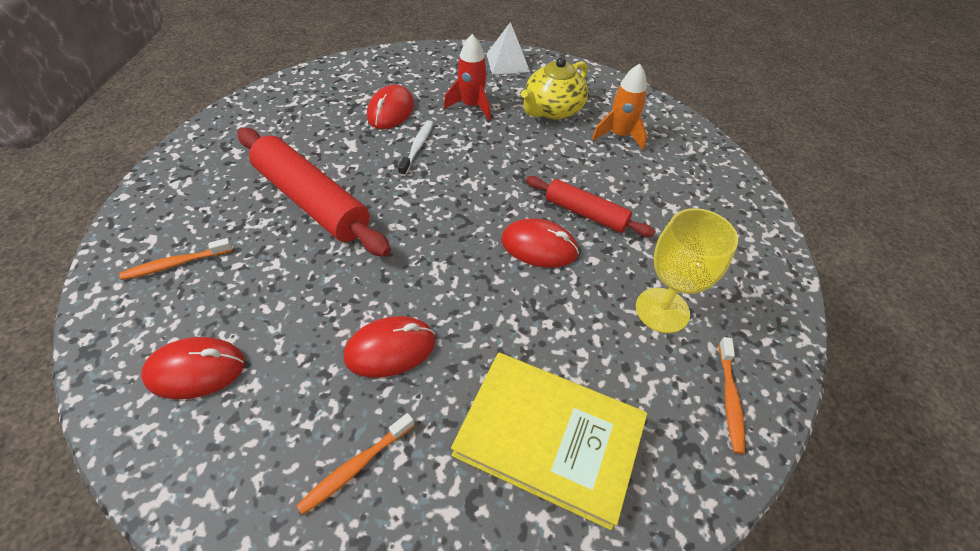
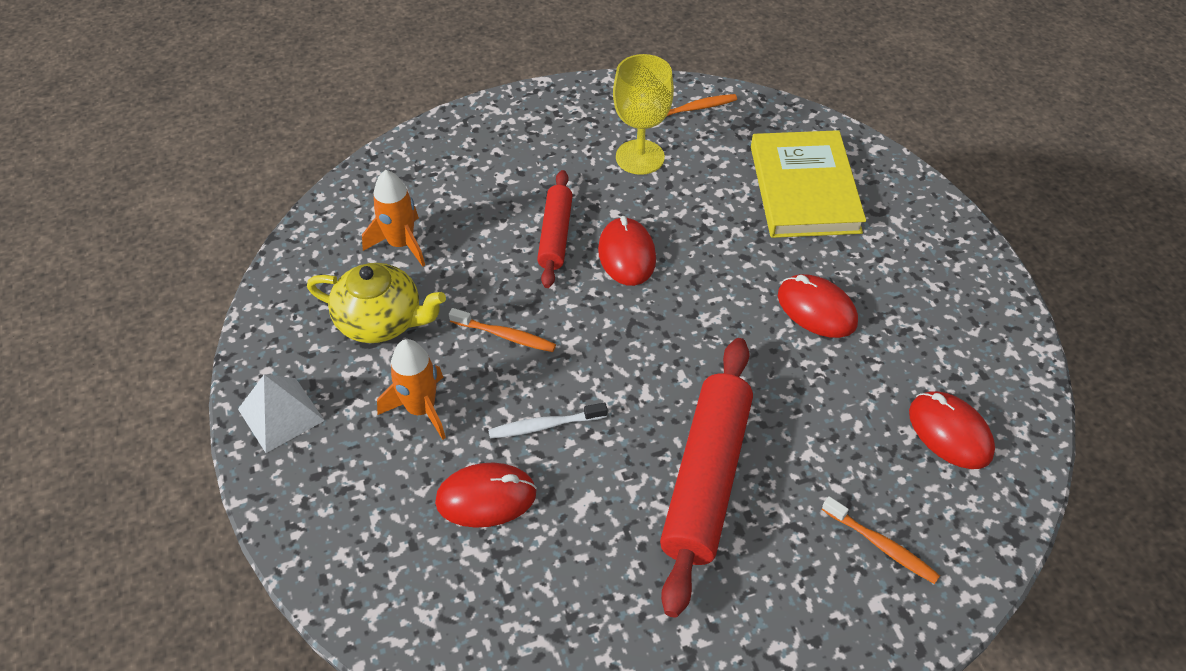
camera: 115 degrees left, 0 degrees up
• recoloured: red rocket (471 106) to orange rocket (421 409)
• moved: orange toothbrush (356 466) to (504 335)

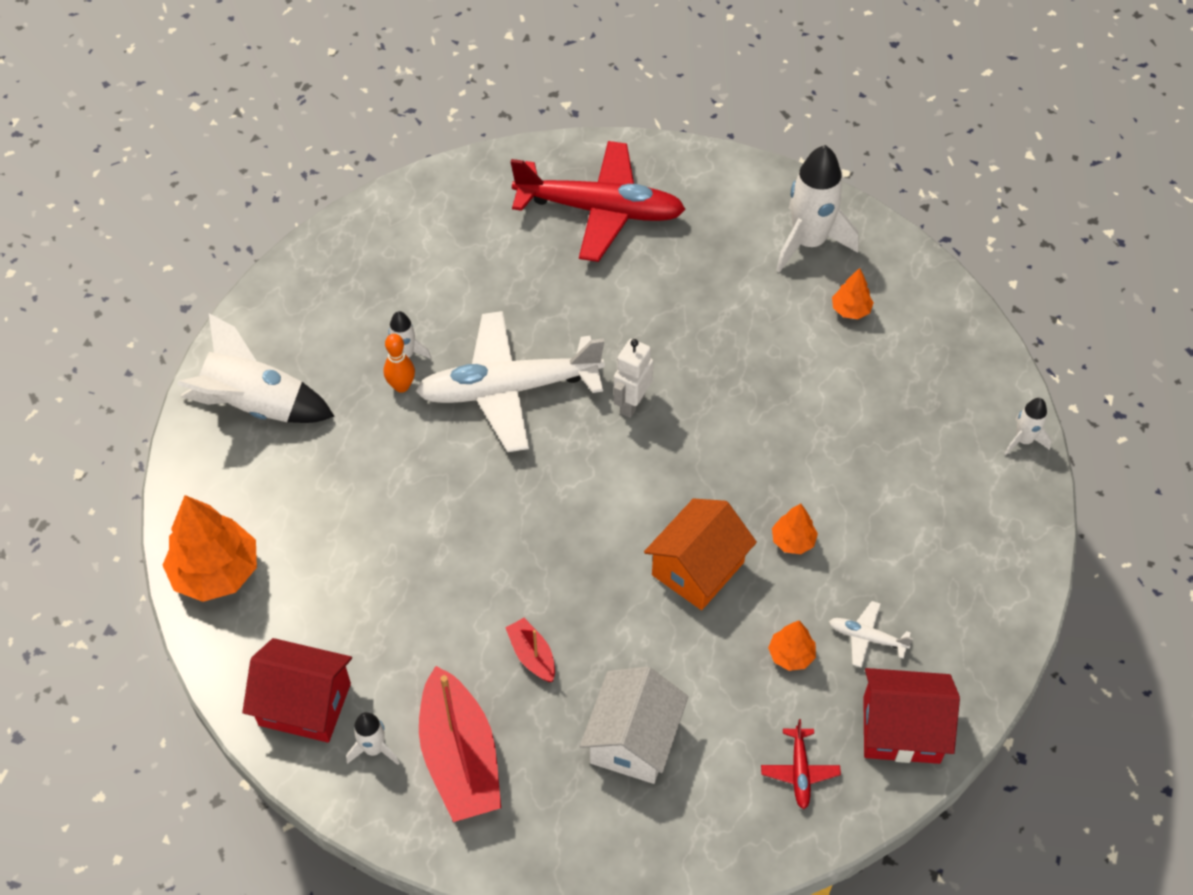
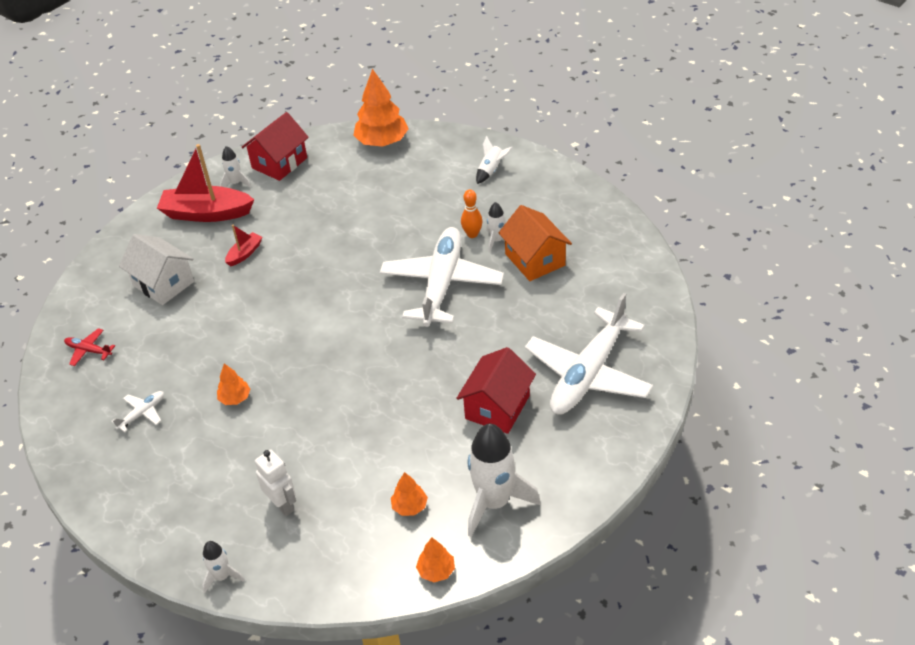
camera: 115 degrees right, 10 degrees down
• turned: red boat (532 655) = (245 253) 45 degrees counterclockwise
• moved: white robot (632 404) to (282 505)
• moved: orange tree (791 655) to (436 570)
• moved: red house (901 729) to (497 407)
• resized: white rocket (256 405) = (491 170) x0.49
• moved: orange house (698 569) to (535 259)
• recoloured: red plane (599 210) to white plane (588 373)

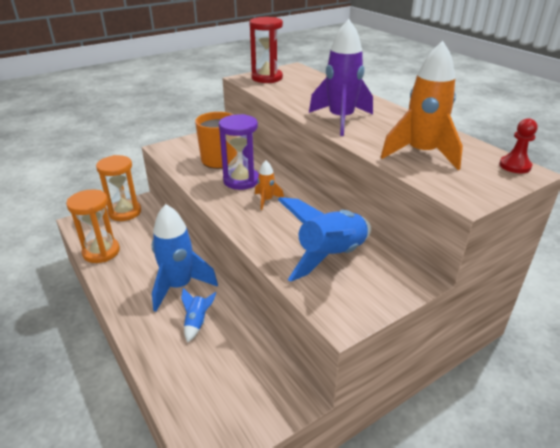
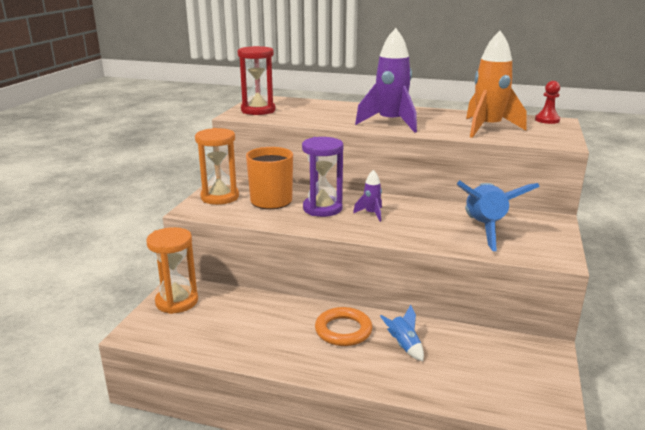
camera: 40 degrees left, 10 degrees down
• moved: orange hourglass (101 252) to (220 197)
• replaced: blue rocket (179 286) to orange ring (343 330)
• recoloured: orange rocket (266 200) to purple rocket (371 214)

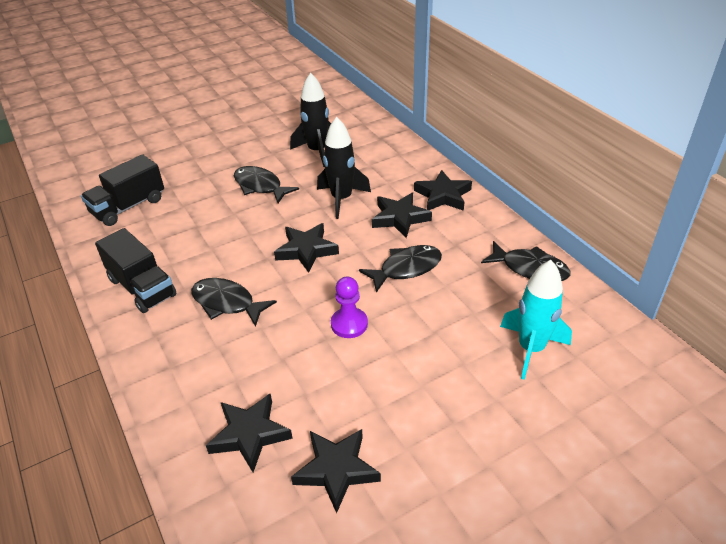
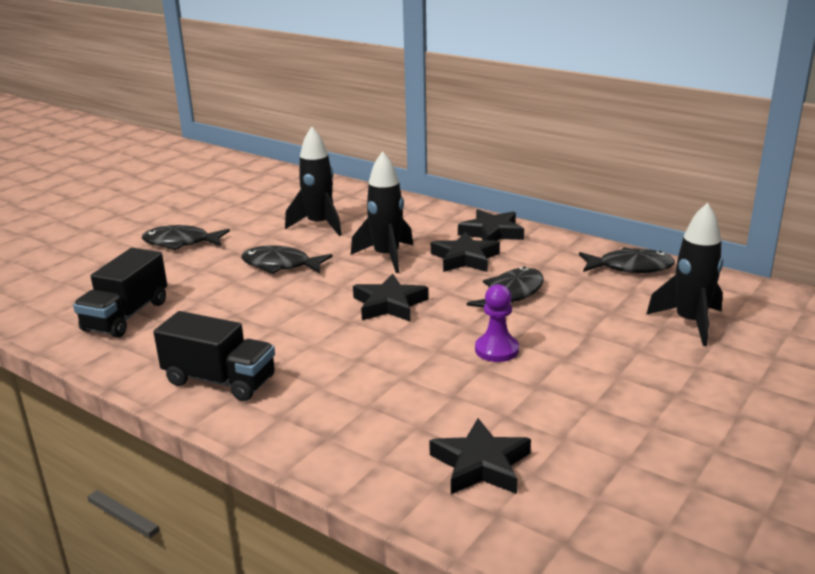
camera: 25 degrees left, 15 degrees down
• moved: black fish (227 303) to (181 243)
• recoloured: turquoise rocket (531 349) to black rocket (690 323)
• removed: black star (336 470)

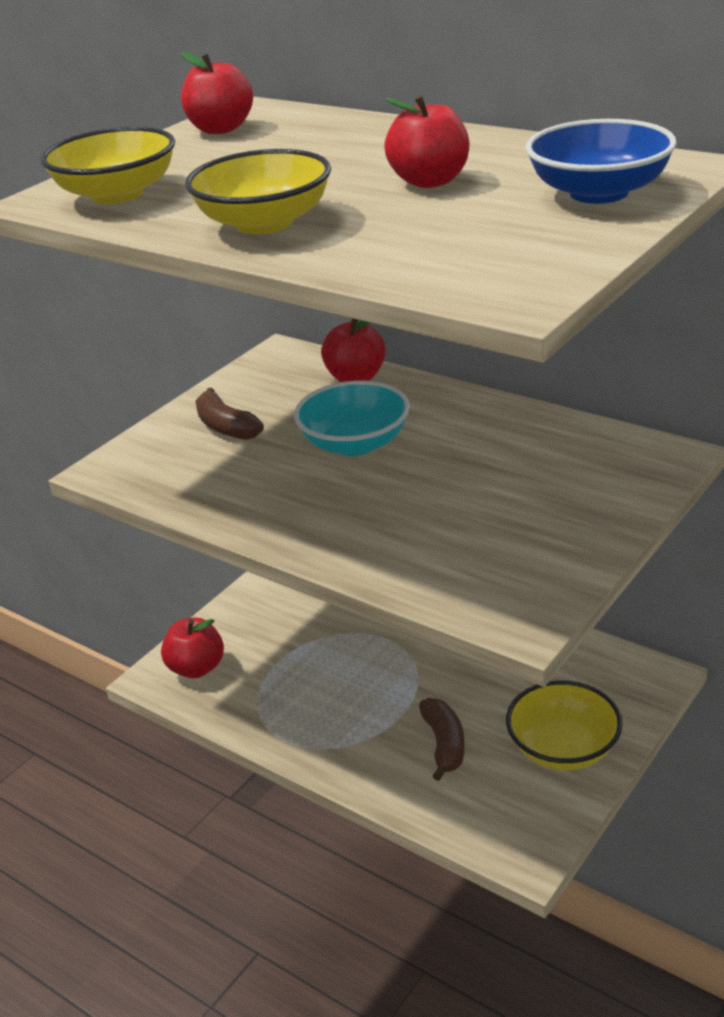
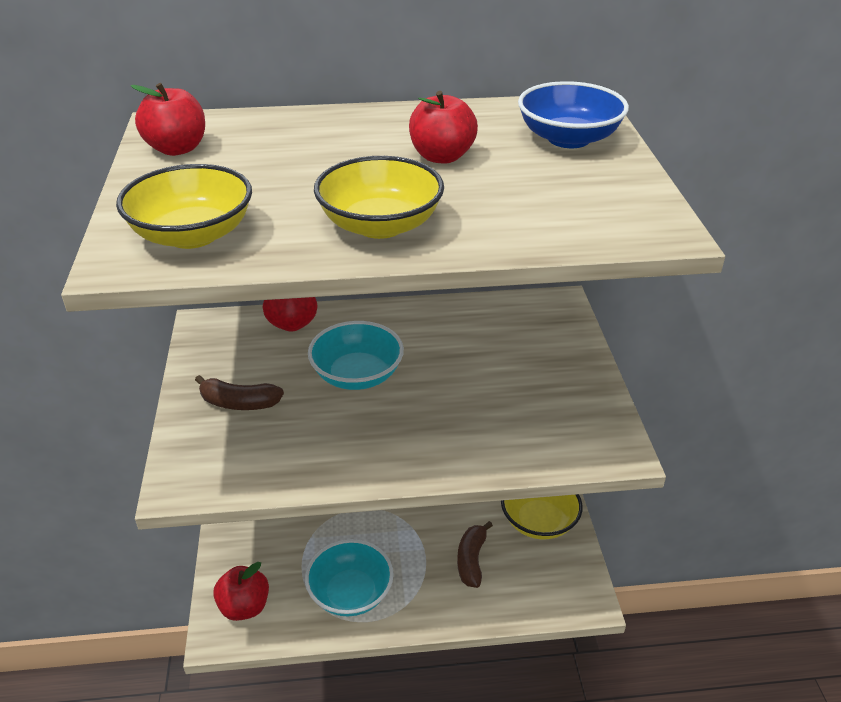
camera: 45 degrees left, 5 degrees up
• added: turquoise bowl (350 593)
• turned: brown banana (444 744) = (471 560) 120 degrees counterclockwise

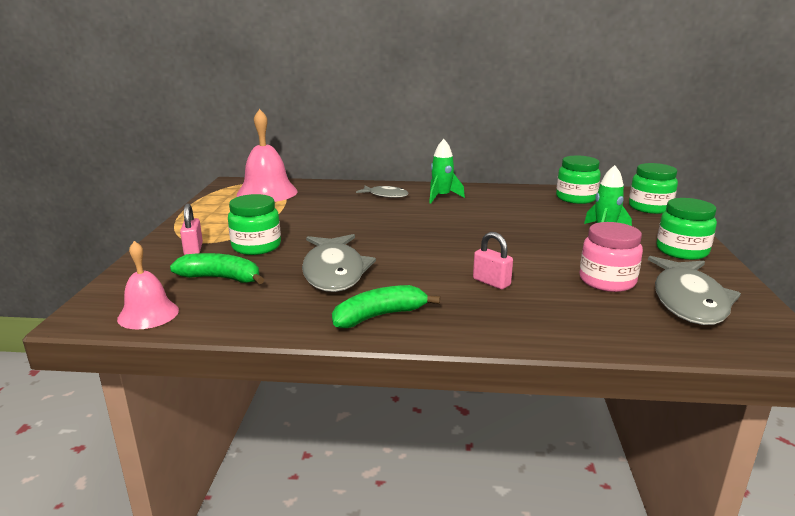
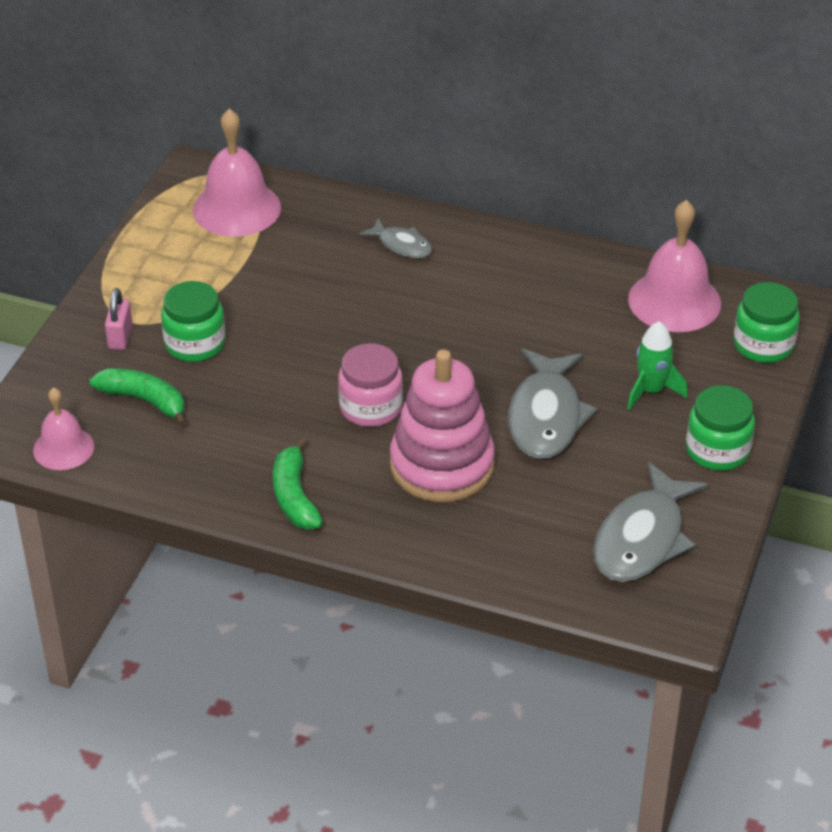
camera: 15 degrees right, 20 degrees up
• turned: green banana (379 316) = (294 496) 90 degrees counterclockwise
• moved: pink jar (607 281) to (370 407)
• replaced: pink padlock (491 282) to pink stacking toy (442 465)
• moved: grey fish (334 272) to (546 416)
• replaced: green jar (576 198) to pink bell (674 301)
• removed: green rocket (442 197)

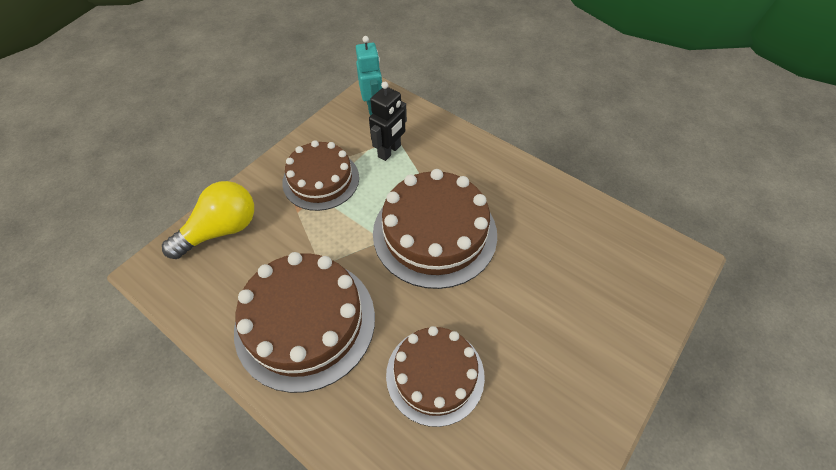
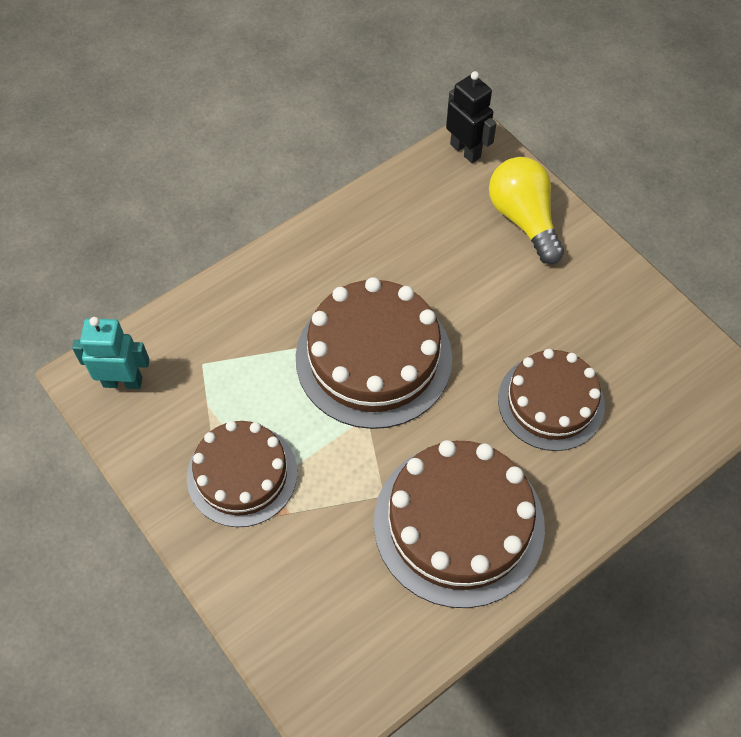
camera: 75 degrees left, 5 degrees up
• moved: black robot (389 151) to (465 150)
• moved: yellow light bulb (221 230) to (523 219)

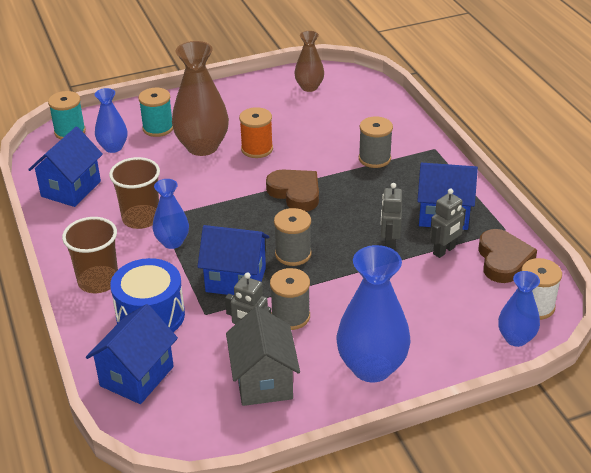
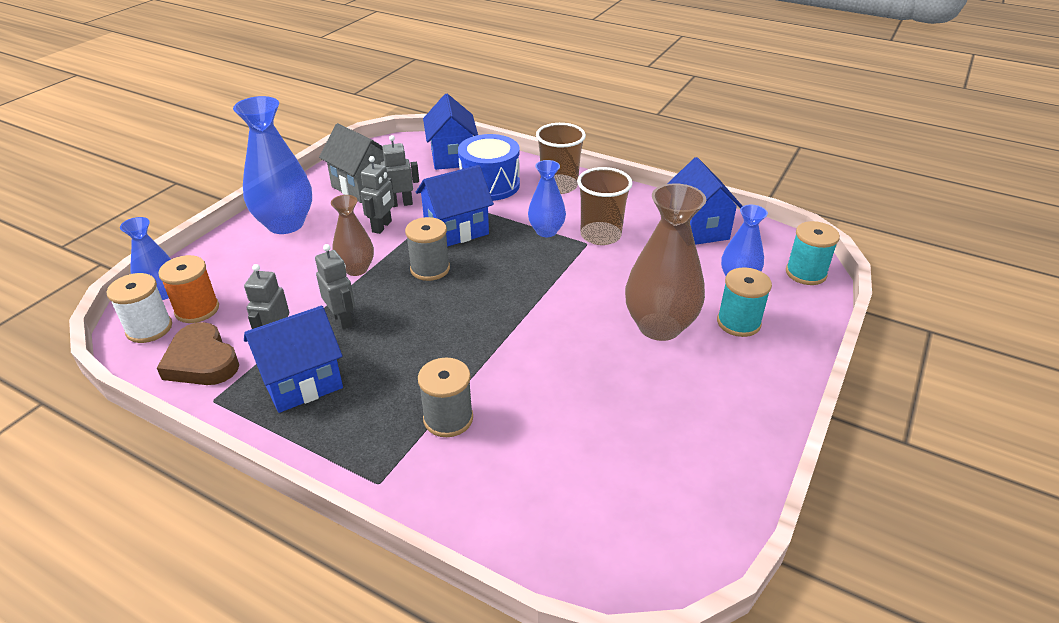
camera: 140 degrees right, 0 degrees up
• moved: orange spool (257 149) to (197 310)
• moved: brown vase (309 87) to (356 269)
• replaced: grey spool (290 316) to grey robot (382 226)
• removed: brown heart (295 193)

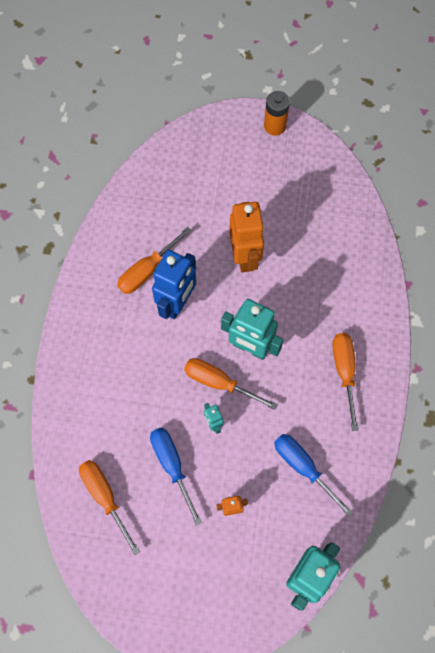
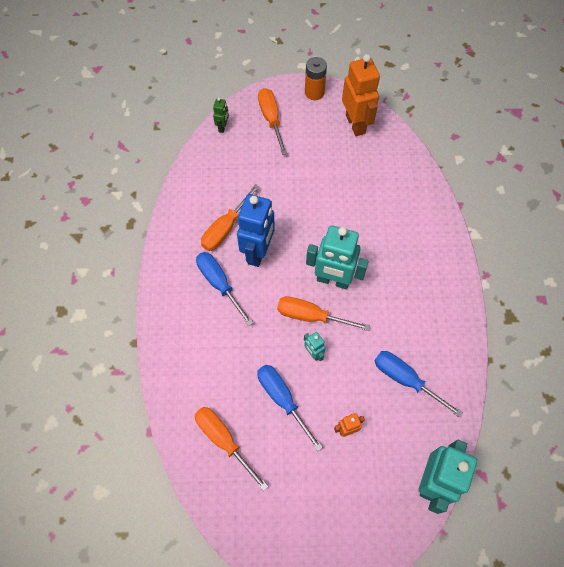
camera: 10 degrees left, 5 degrees down
• added: blue screwdriver (219 284)
• added: green robot (223 127)
• moved: orange screwdriver (344 372) to (271 119)
• moved: orange robot (245 256) to (355 124)

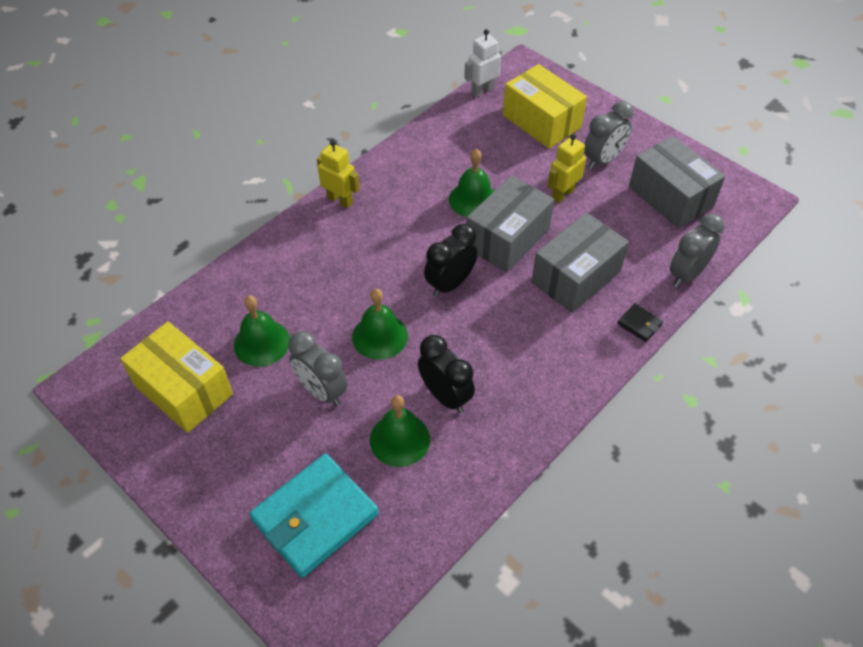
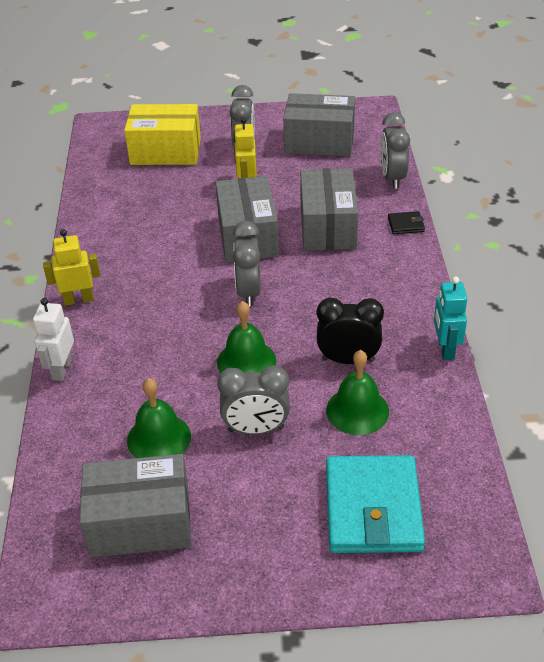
camera: 45 degrees left, 10 degrees down
• moved: white robot (482 90) to (61 369)
• recoloured: yellow box (183 390) to grey box (140 523)
• recoloured: black clock (450 284) to grey clock (249 292)
• added: turquoise robot (445 349)
• removed: green bell (473 199)

